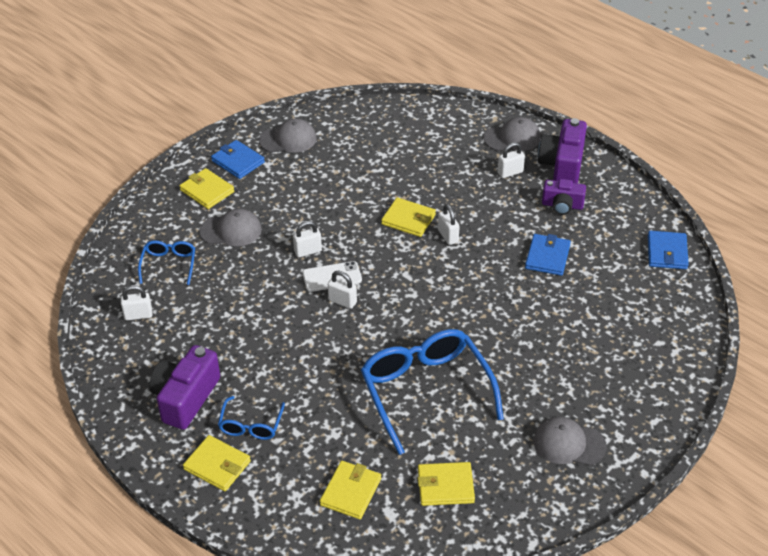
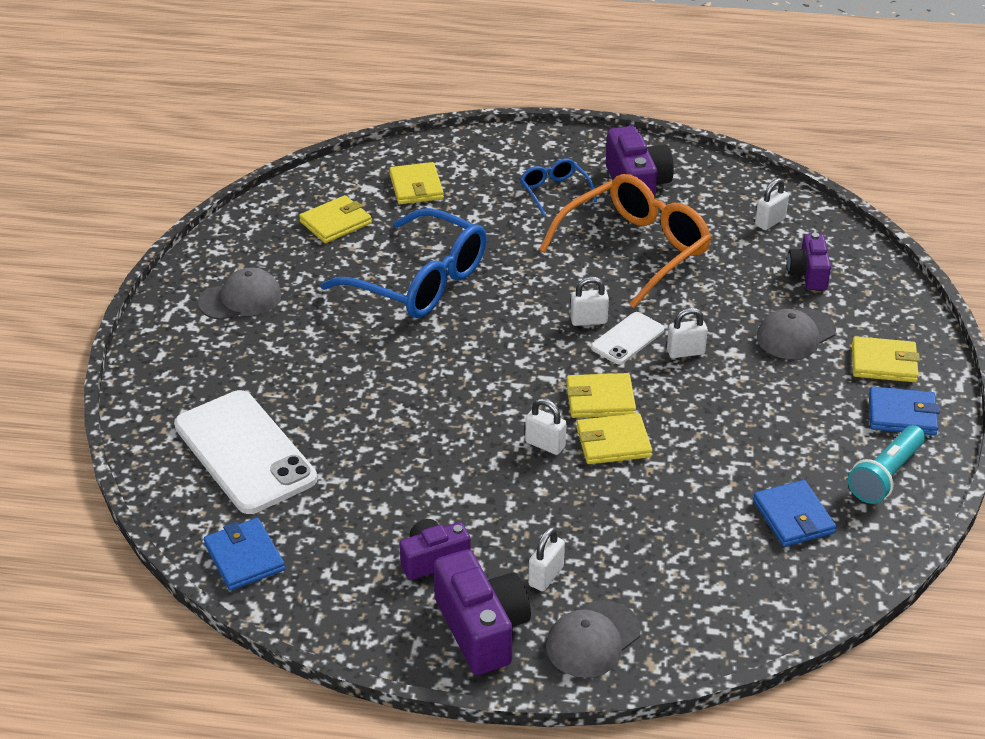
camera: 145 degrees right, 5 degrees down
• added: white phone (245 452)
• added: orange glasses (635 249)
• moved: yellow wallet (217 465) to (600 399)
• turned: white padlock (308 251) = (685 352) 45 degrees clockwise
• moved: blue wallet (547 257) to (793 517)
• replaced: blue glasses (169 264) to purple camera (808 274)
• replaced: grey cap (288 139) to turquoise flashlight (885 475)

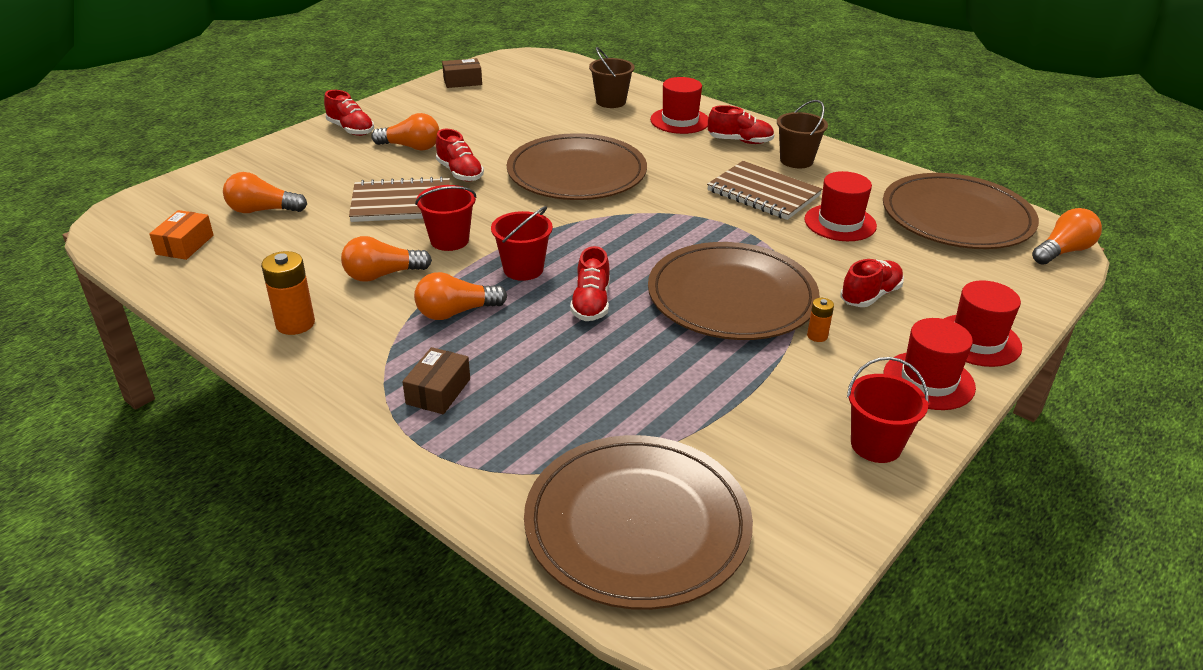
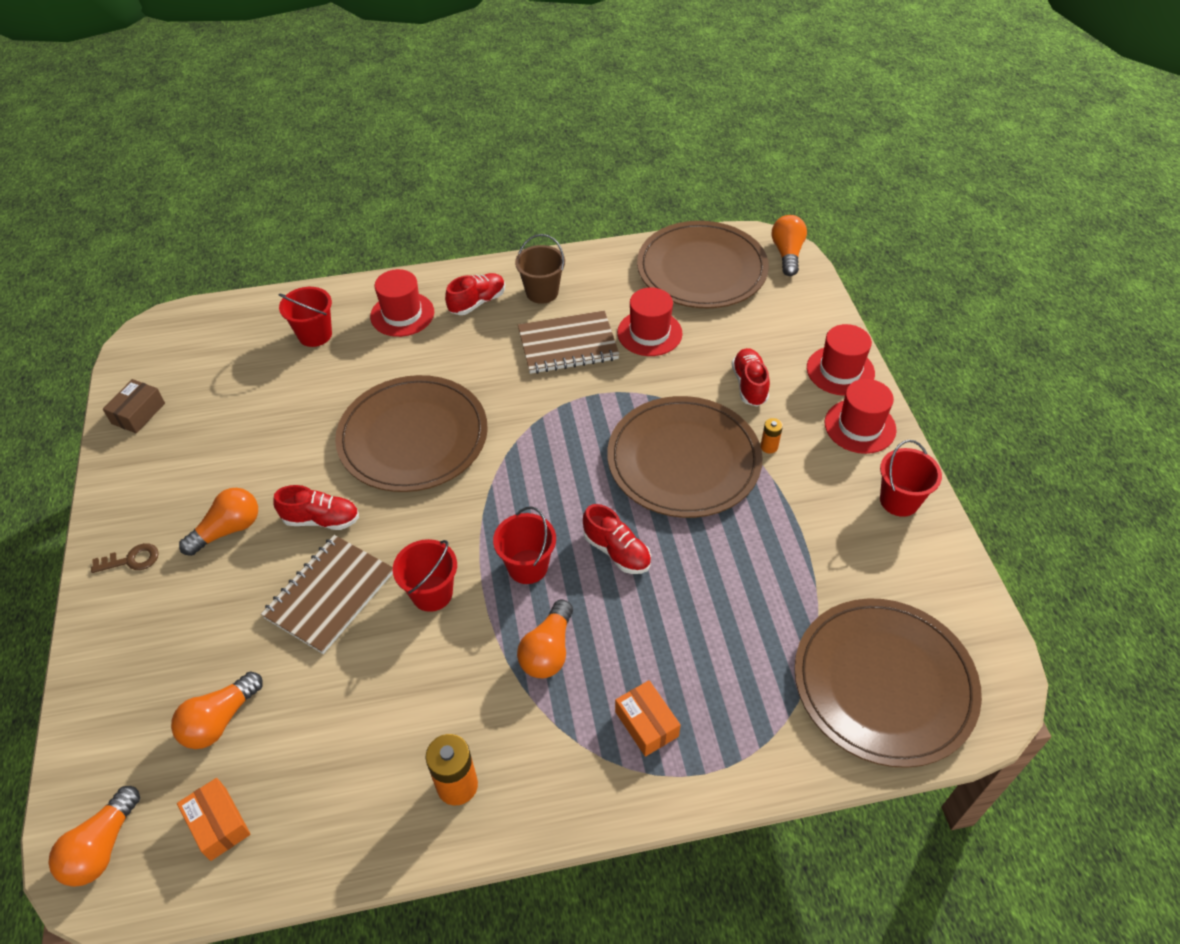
camera: 50 degrees left, 15 degrees up
• moved: orange light bulb (382 275) to (102 847)
• replaced: red shoe (351 129) to brown key (131 560)
• recoloured: brown bucket (611 102) to red bucket (315 335)
• recoloured: brown box (438 391) to orange box (646 724)

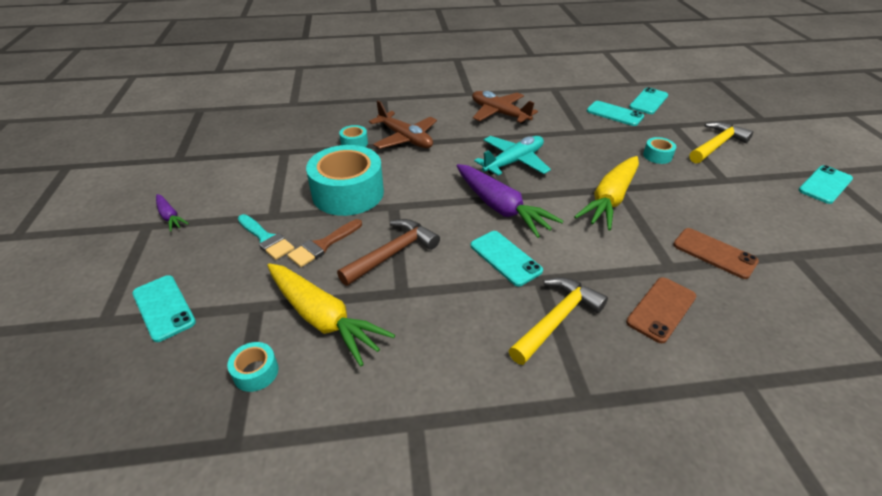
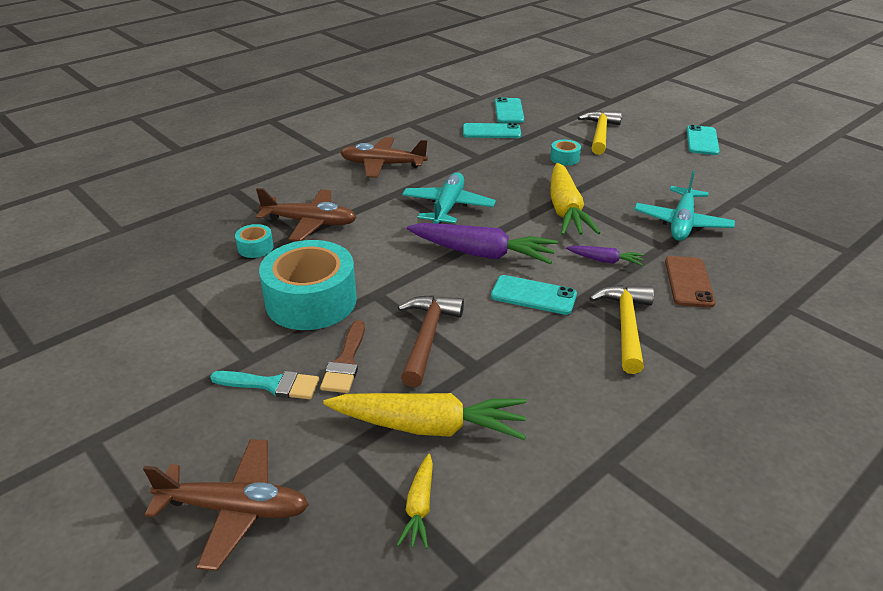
camera: 35 degrees left, 5 degrees down
• replaced: turquoise phone (164 308) to brown plane (235 509)
• replaced: turquoise tape (256 372) to yellow carrot (419 507)
• moved: purple carrot (170 216) to (604 260)
• replaced: brown phone (714 253) to turquoise plane (681 223)

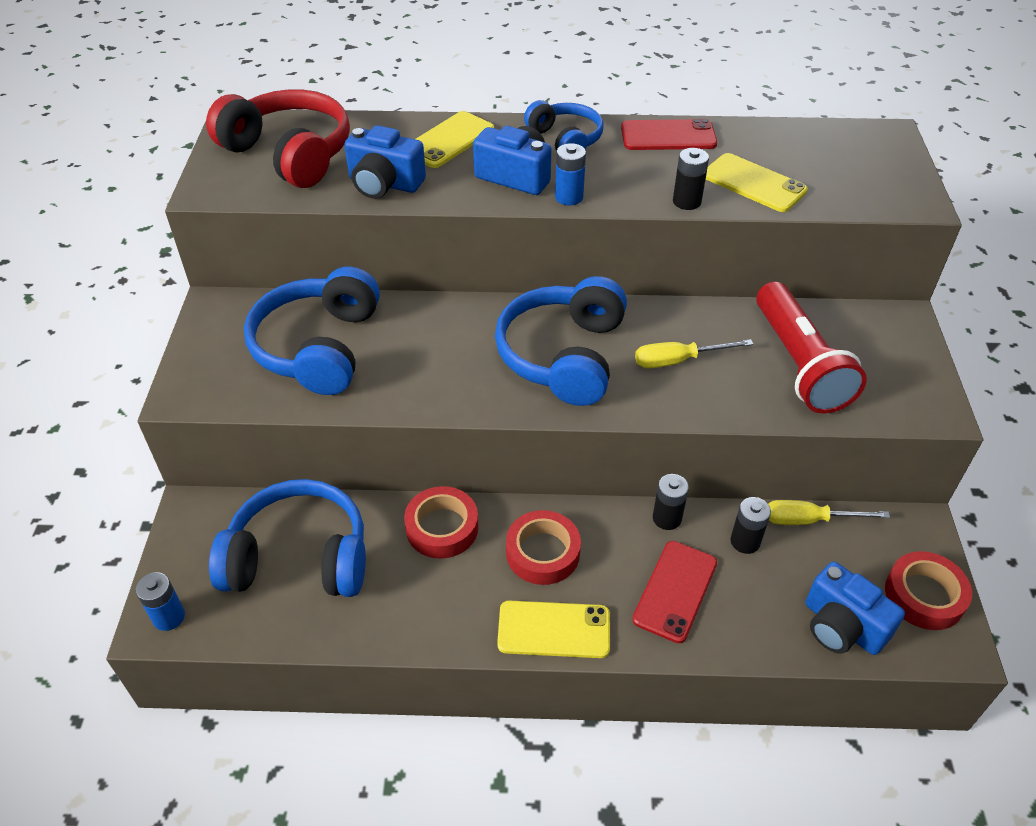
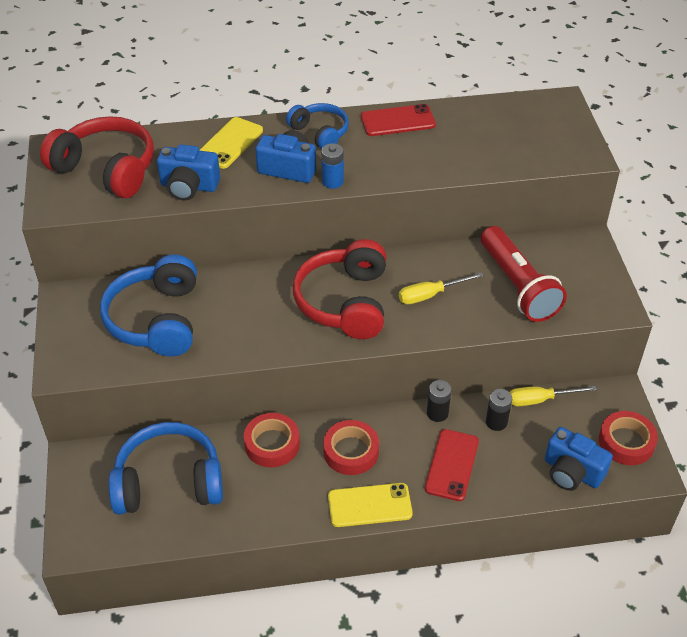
camera: 10 degrees left, 0 degrees up
• recoloured: blue headphones (563 356) to red headphones (344 302)
• removed: blue battery (169 617)
• removed: black battery (686 201)
• removed: yellow phone (753 183)

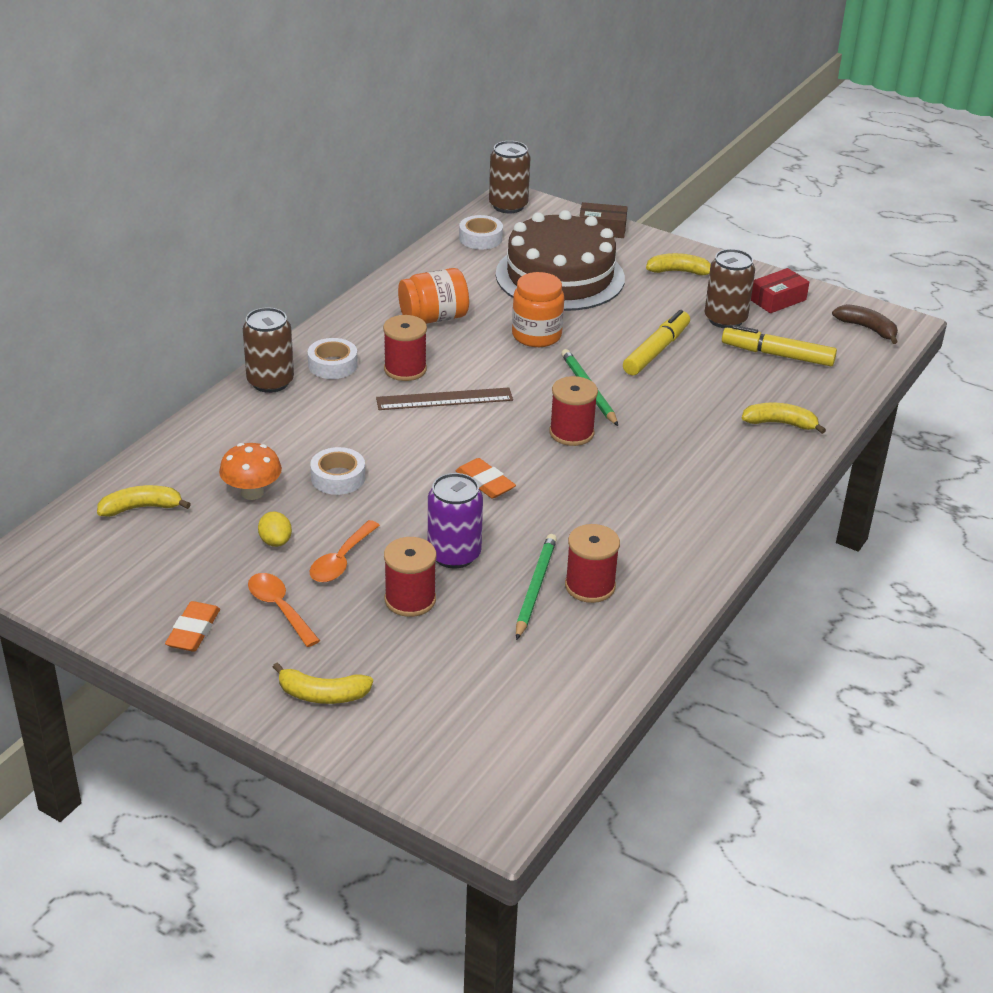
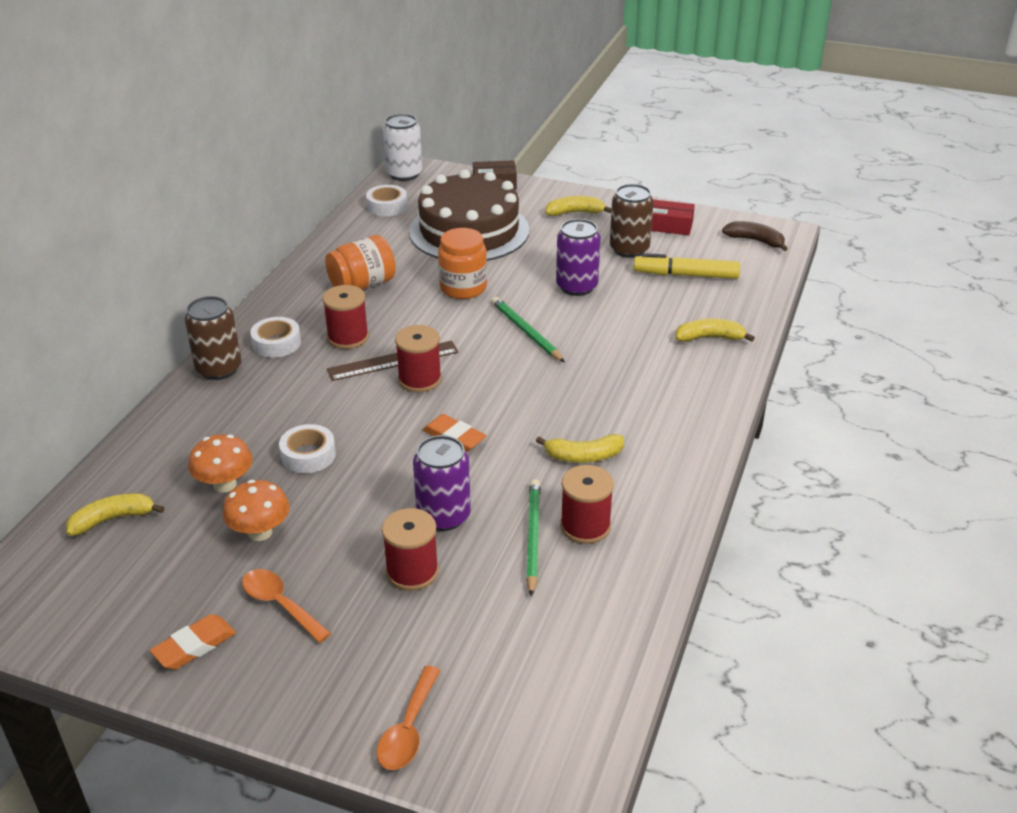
camera: 10 degrees left, 0 degrees up
• turned: orange eraser (193 631) = (194 646) 45 degrees clockwise
• replaced: yellow lemon (275 541) to orange mushroom (260 532)
• moved: orange spoon (341 560) to (408 729)
• recoloured: brown can (508 206) to white can (404 174)
• moved: red spool (571 433) to (419 379)
• moved: yellow banana (322 694) to (583 456)
• replaced: yellow marker (656 351) to purple can (577 286)
• turned: red box (777 299) = (669 225) 60 degrees clockwise

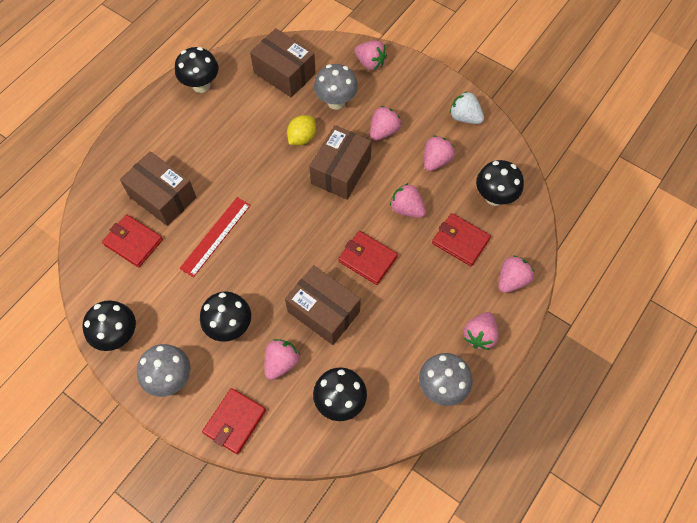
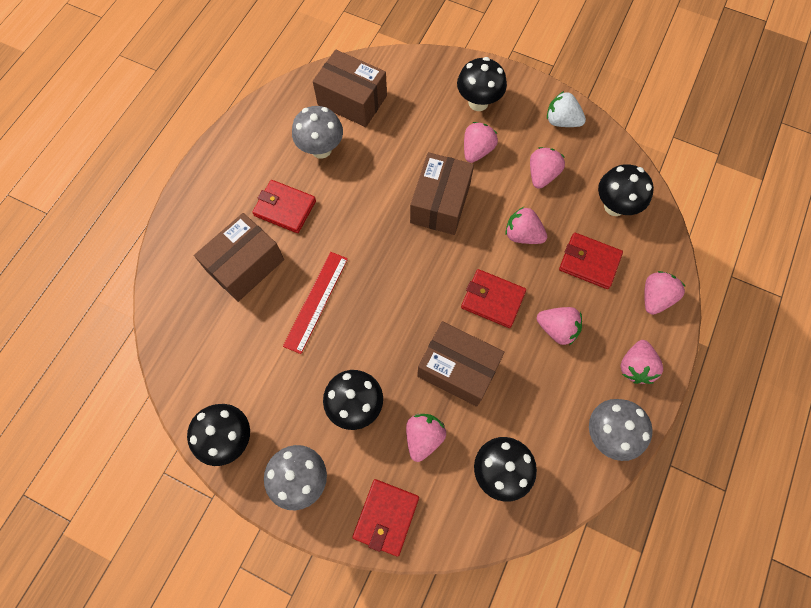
camera: 10 degrees left, 5 degrees up
• turned: brown box (163 197) = (245 265) 75 degrees counterclockwise
• moved: red wallet (133 242) to (285 208)
• moved: grey mushroom (336 102) to (321 149)
• moved: black mushroom (201 85) to (478 102)
• moved: pink strawberry (370 63) to (557 329)
• removed: yellow lemon (302 138)

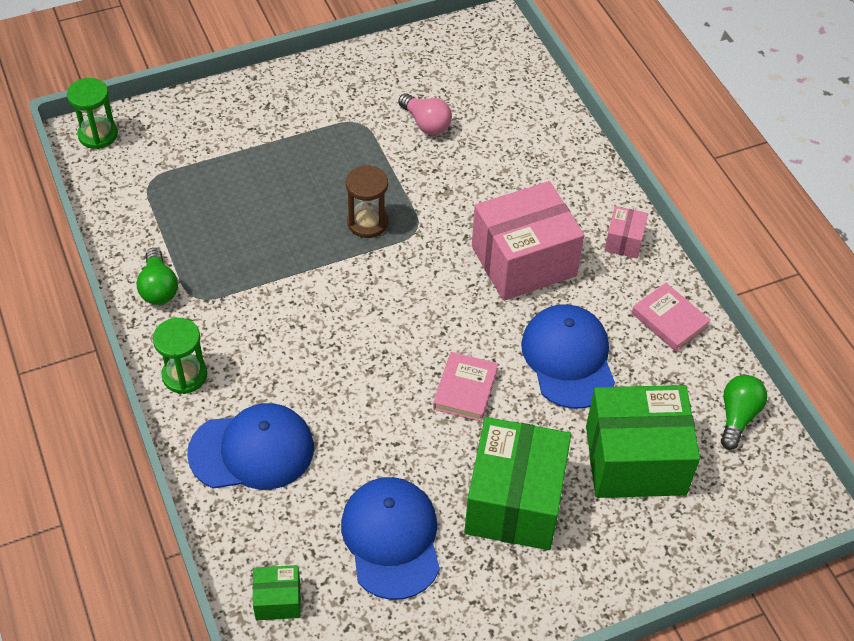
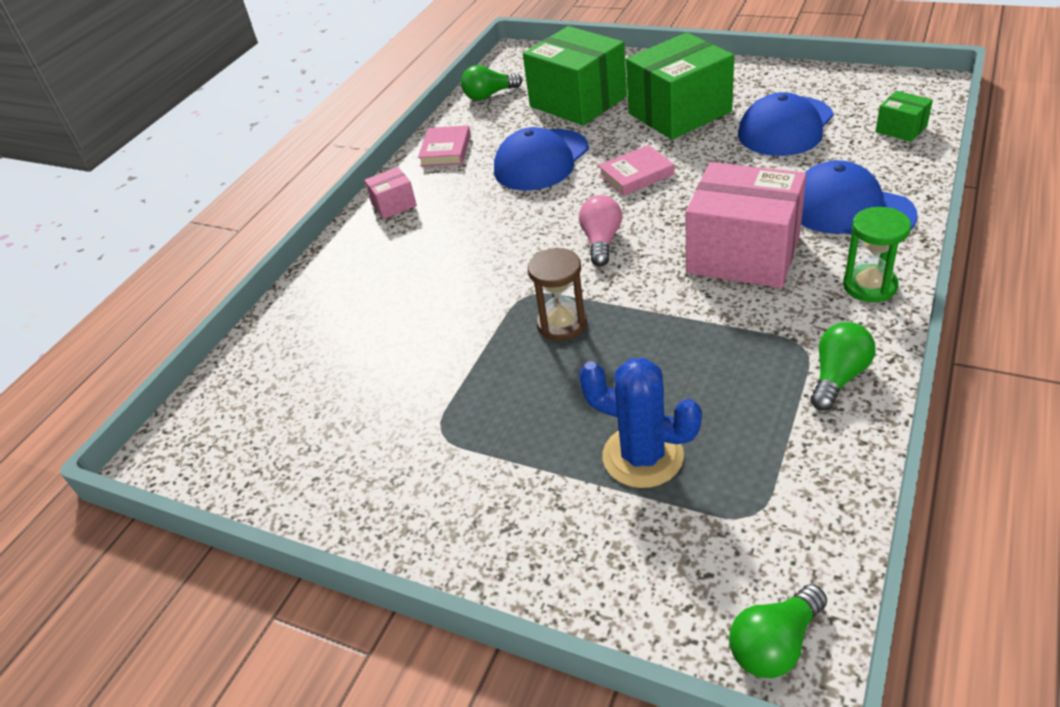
camera: 125 degrees left, 10 degrees down
• moved: pink light bulb (426 123) to (601 241)
• added: blue cactus (643 456)
• moved: pink box (523 261) to (743 254)
• replaced: green hourglass (98 135) to green light bulb (774 644)

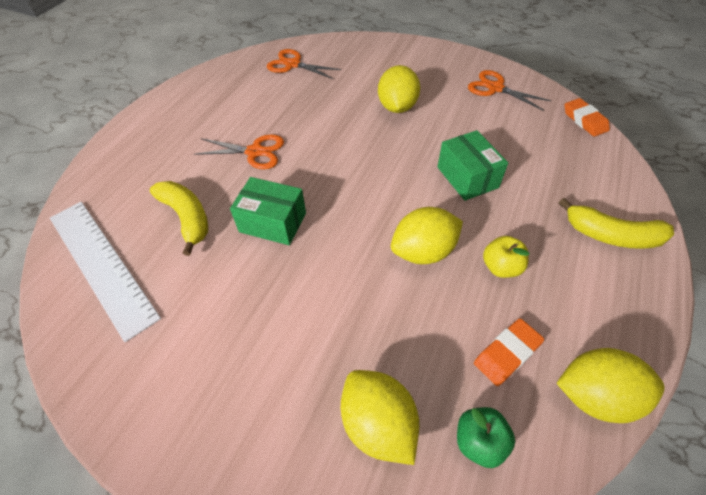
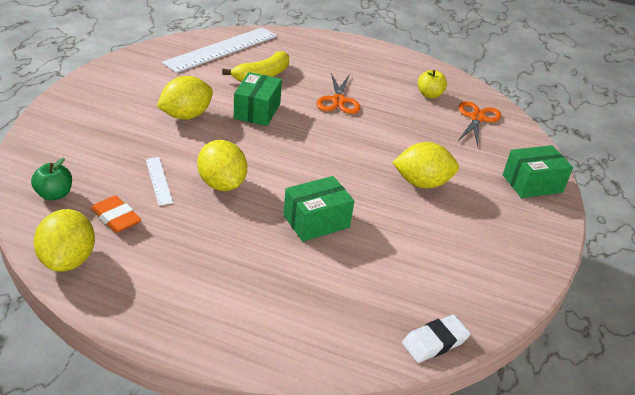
camera: 80 degrees right, 15 degrees down
• added: white ruler (159 180)
• moved: yellow lemon (378 423) to (186 116)
• recoloured: orange eraser (584 120) to white eraser (434 342)
• moved: yellow apple (501 267) to (429 95)
• added: green box (532 183)
• removed: orange scissors (495 88)
• removed: yellow banana (611 235)

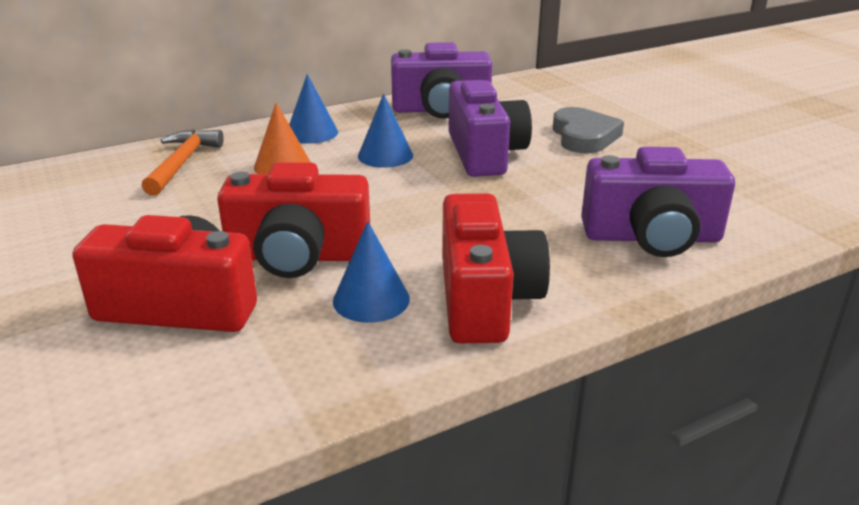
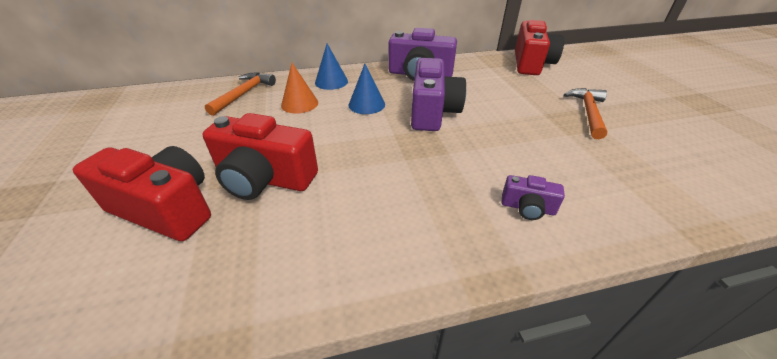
camera: 15 degrees right, 10 degrees up
• resized: purple camera (652 237) = (527 208) x0.49
• moved: red camera (485 299) to (531 63)
• added: orange hammer (588 113)
• removed: blue cone (371 299)
• removed: grey heart (584 136)

